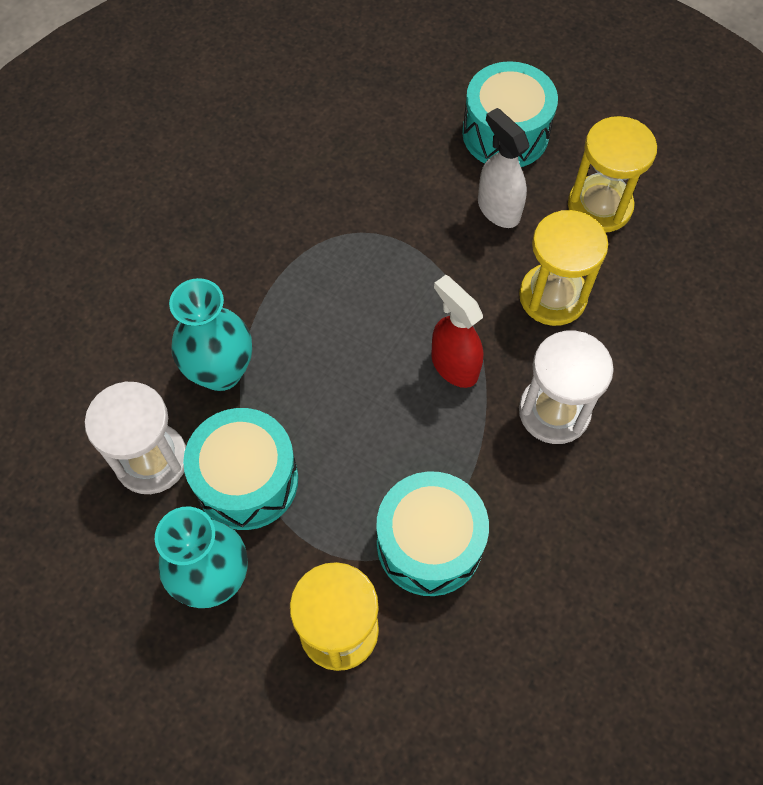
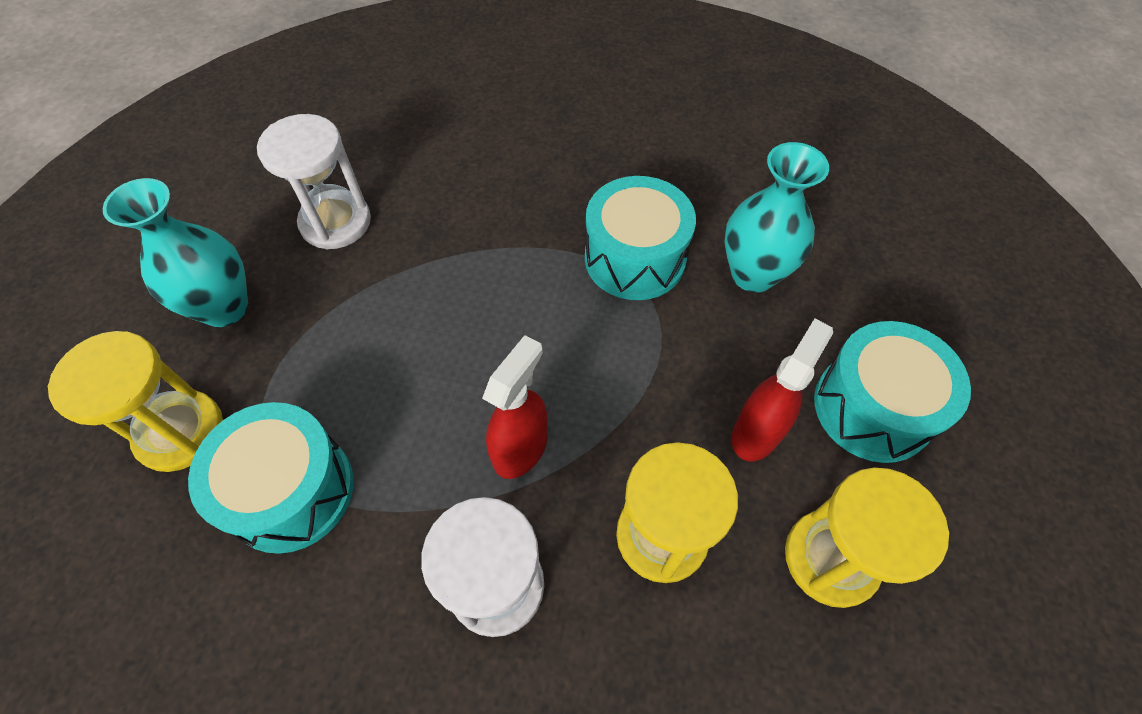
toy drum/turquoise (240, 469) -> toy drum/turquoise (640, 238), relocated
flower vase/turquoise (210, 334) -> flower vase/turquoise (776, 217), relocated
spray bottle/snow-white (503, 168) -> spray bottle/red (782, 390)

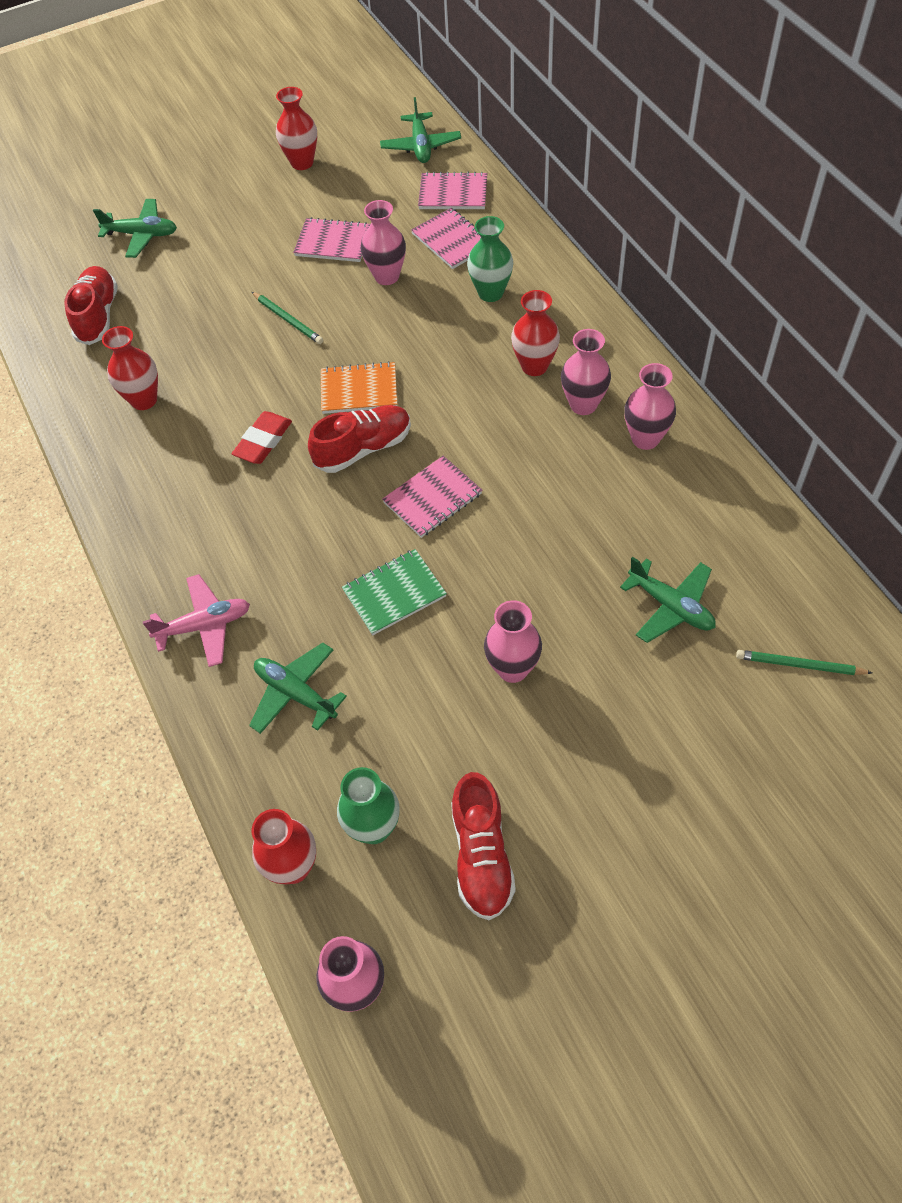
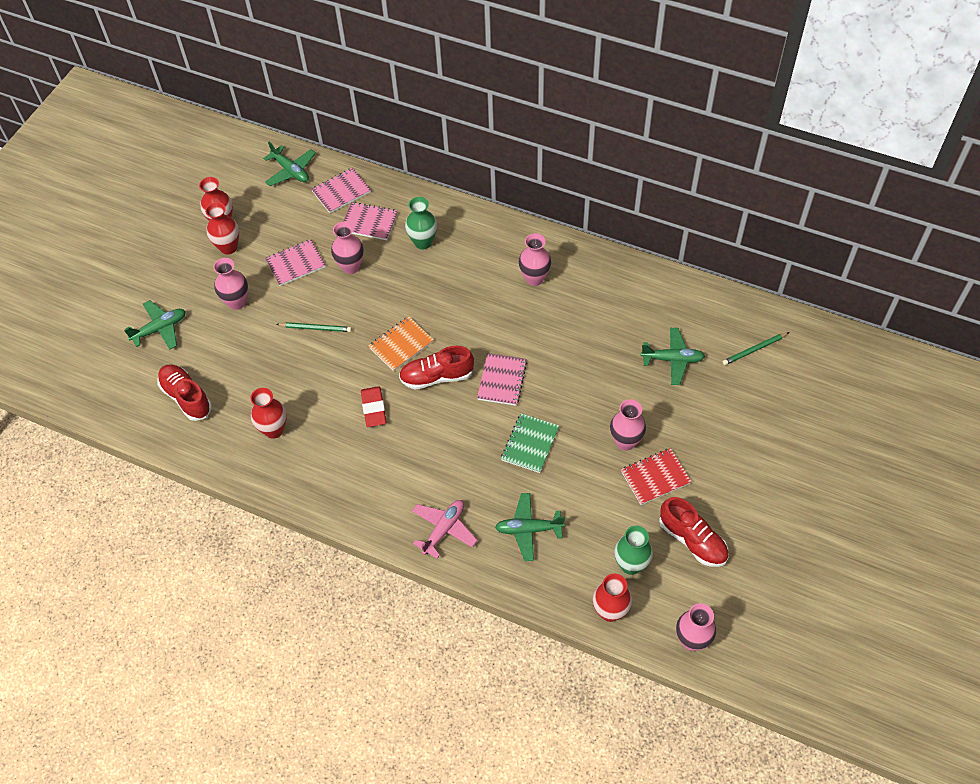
flower vase/red (535, 333) -> flower vase/red (222, 228), relocated
flower vase/rosy (650, 406) -> flower vase/rosy (230, 284), relocated
sneaker/red (359, 439) -> sneaker/red (436, 367), 120 degrees counterclockwise
none -> notepad/red (656, 476)

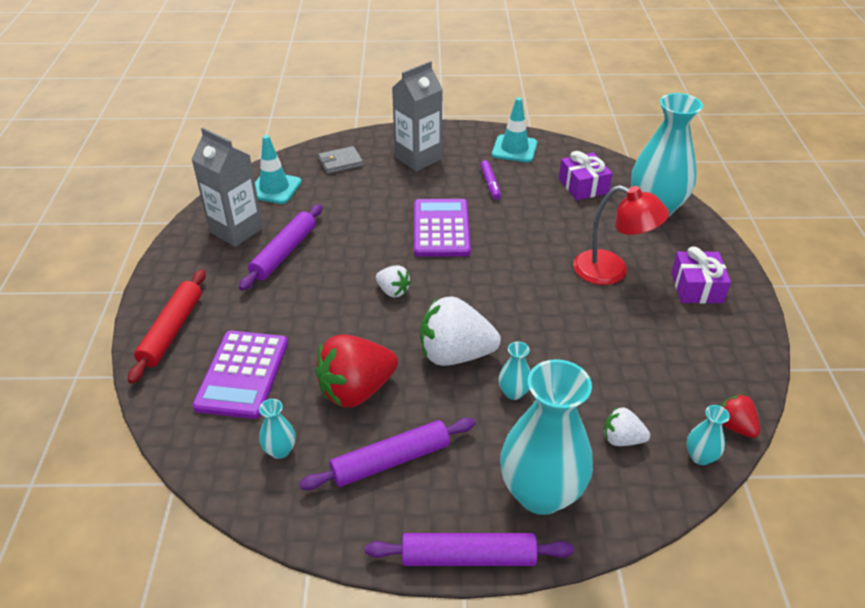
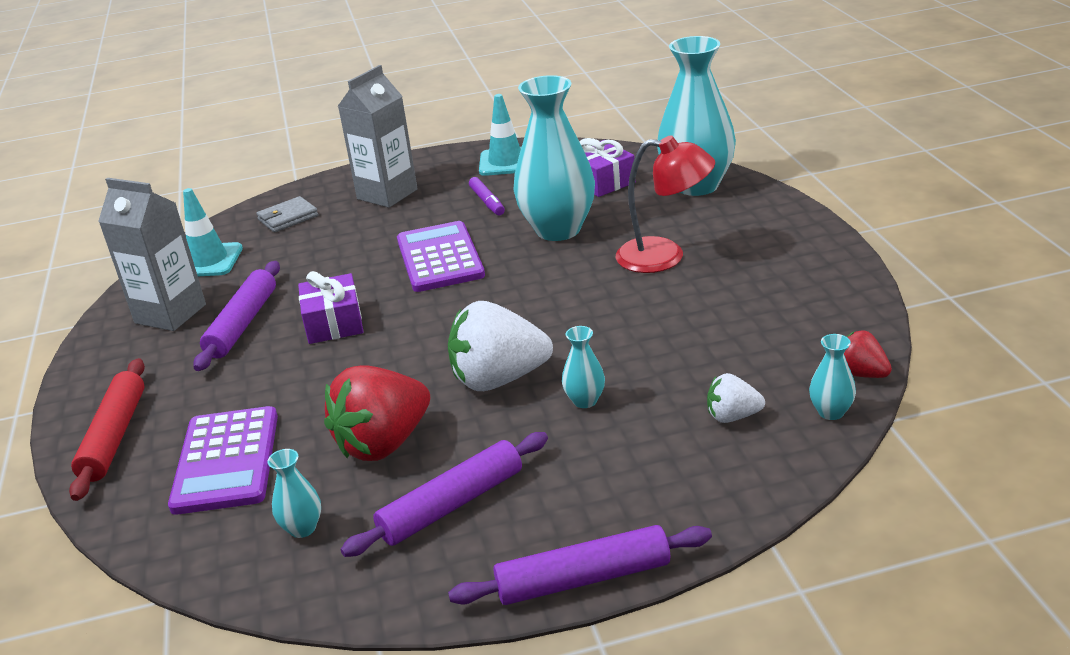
present/royal purple (701, 275) -> present/royal purple (331, 307), relocated
flower vase/turquoise (546, 437) -> flower vase/turquoise (554, 158), relocated
strawberry/snow-white (393, 281) -> none

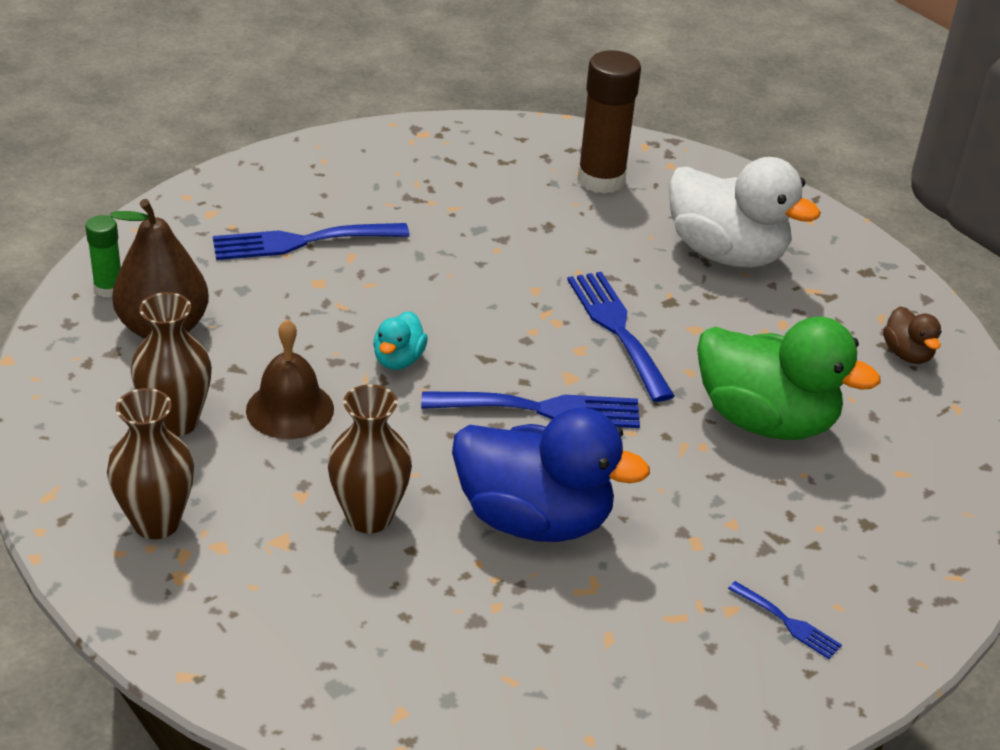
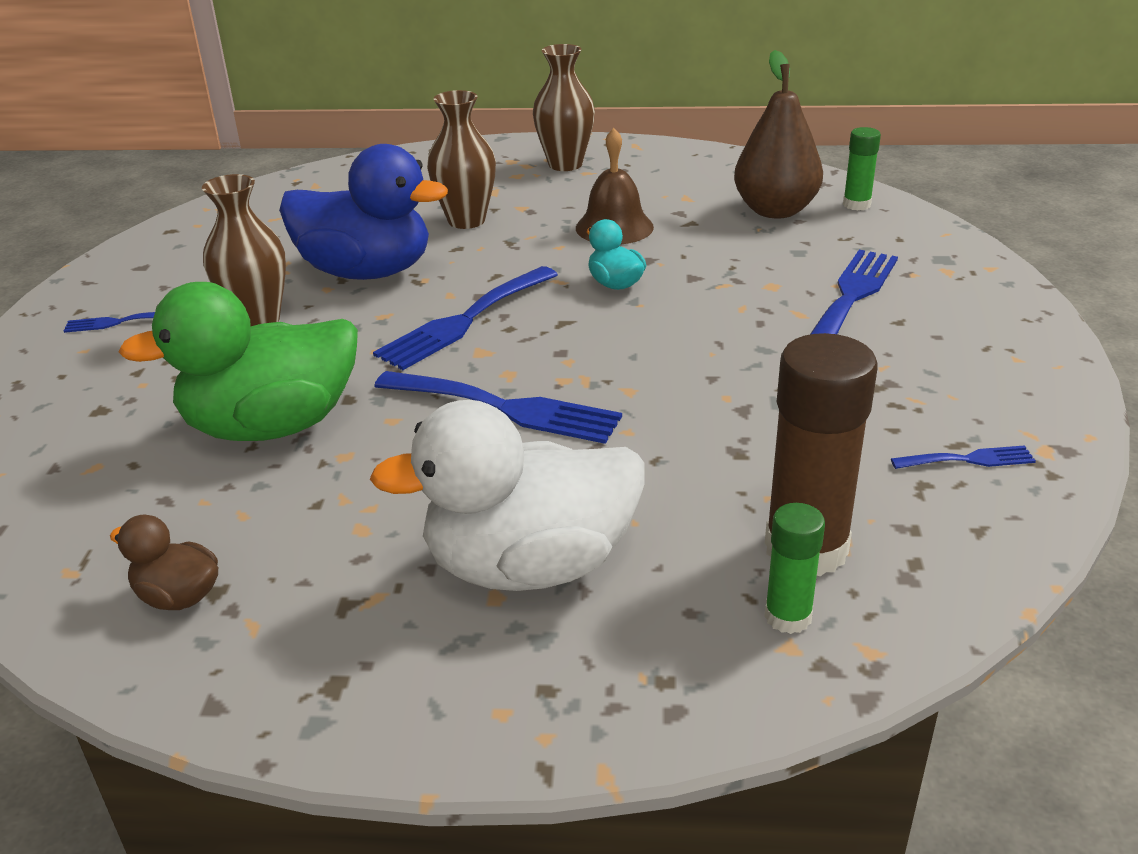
flower vase/russet (171, 364) -> flower vase/russet (244, 250), relocated
toy duck/cobalt (551, 475) -> toy duck/cobalt (363, 212), 135 degrees counterclockwise
none -> stick of glue/leaf-green (794, 568)
none -> fork/cobalt (963, 457)

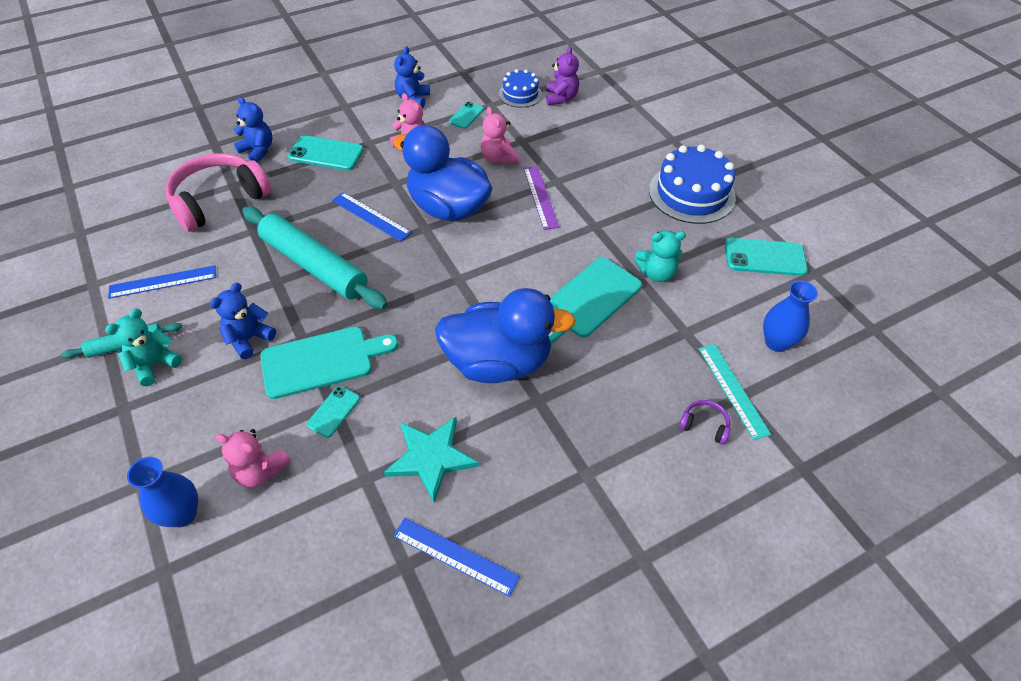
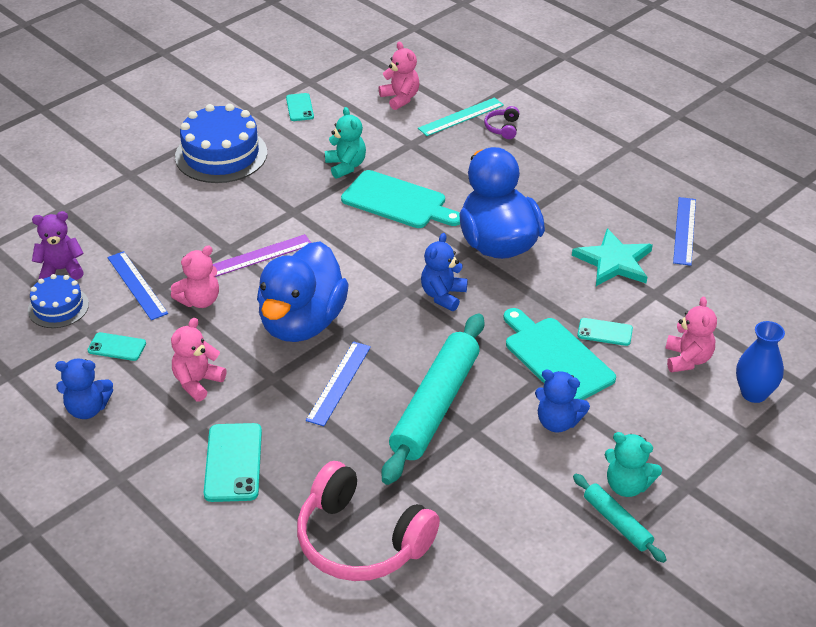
ruler/cobalt (162, 282) -> ruler/cobalt (137, 285), relocated
mobile phone/turquoise (766, 257) -> mobile phone/turquoise (300, 107), x0.59
flower vase/cobalt (790, 316) -> teddy/rosy (399, 76)
teddy/cobalt (253, 130) -> teddy/cobalt (444, 272), relocated

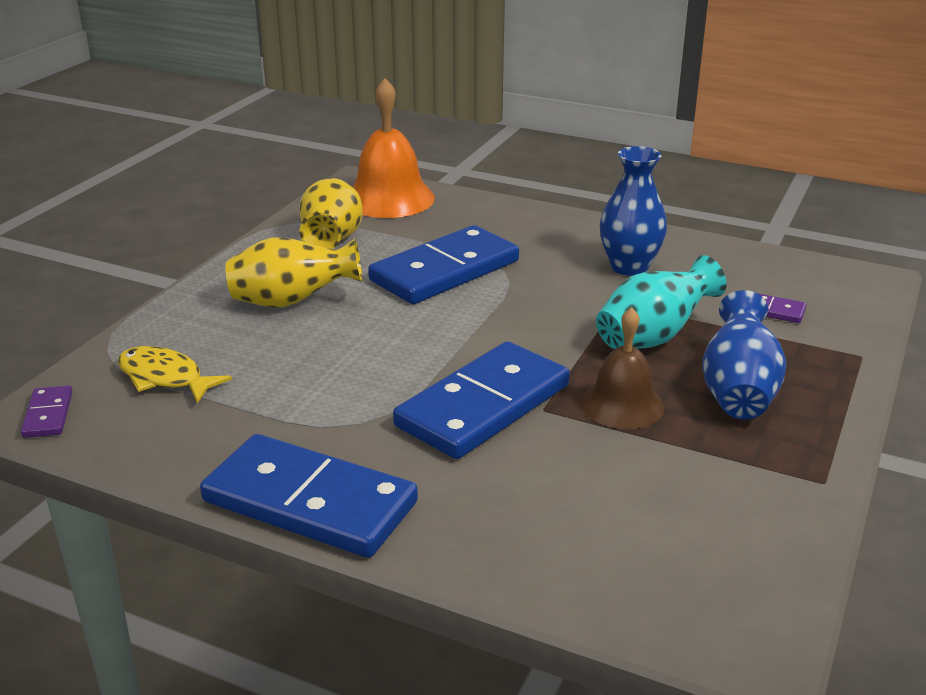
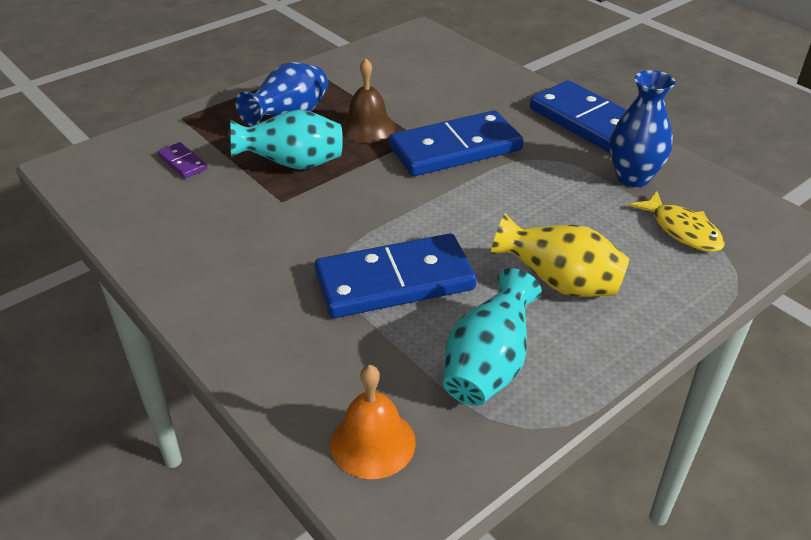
hand bell/orange (394, 148) -> hand bell/orange (373, 422), x0.65
flower vase/golden (331, 213) -> flower vase/turquoise (492, 337)
flower vase/cobalt (633, 211) -> flower vase/cobalt (643, 128), relocated
domino piece/royal purple (47, 412) -> none

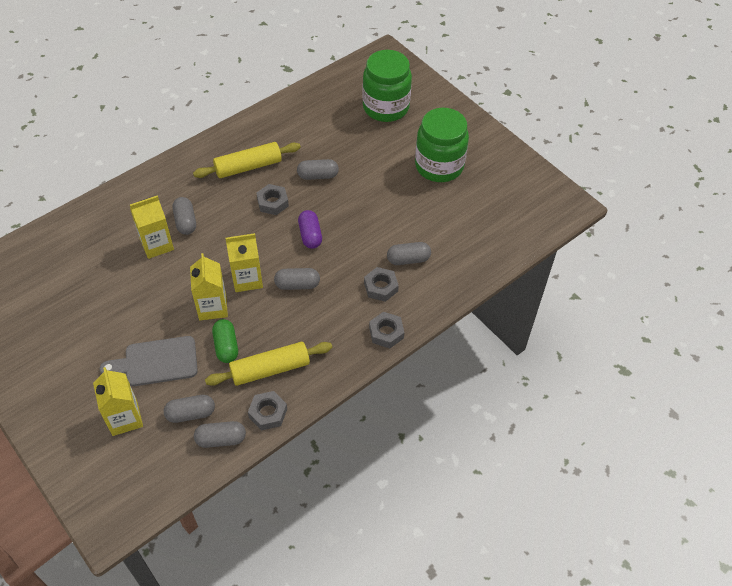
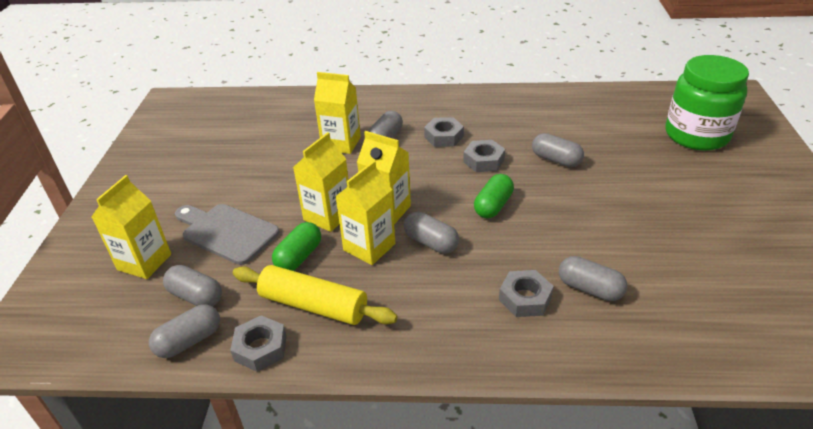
capsule/grey (220, 434) -> capsule/grey (184, 331), 75 degrees counterclockwise
none -> carton/golden (365, 213)
nut/grey (386, 330) -> nut/grey (444, 132), relocated
capsule/royal purple (310, 229) -> capsule/leaf-green (494, 196)
pastry roller/golden (247, 160) -> none
jam jar/leaf-green (442, 145) -> none

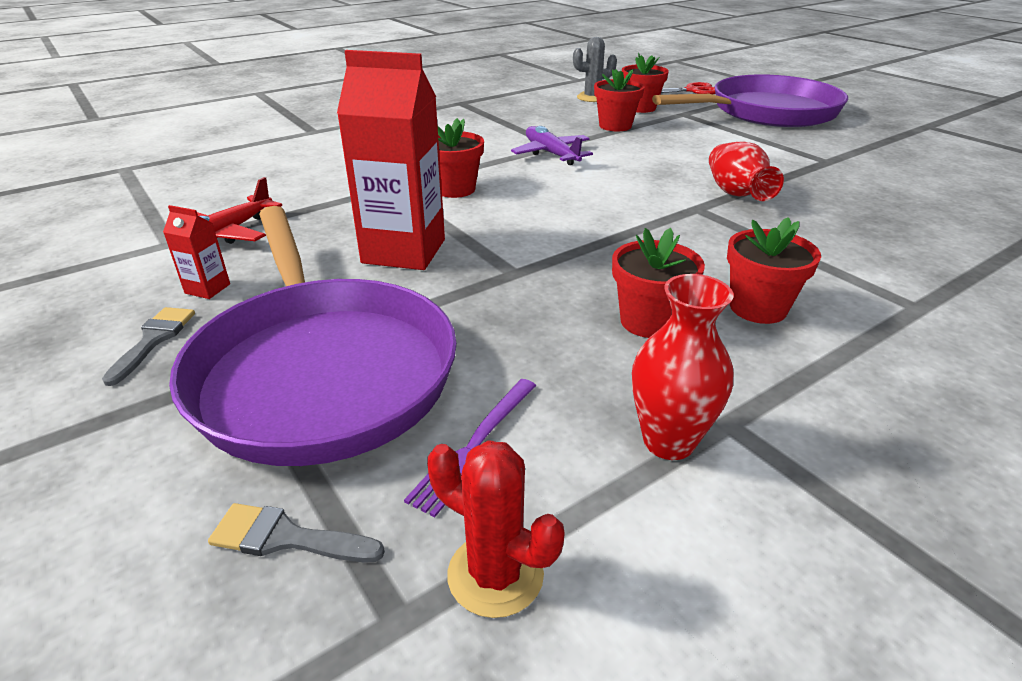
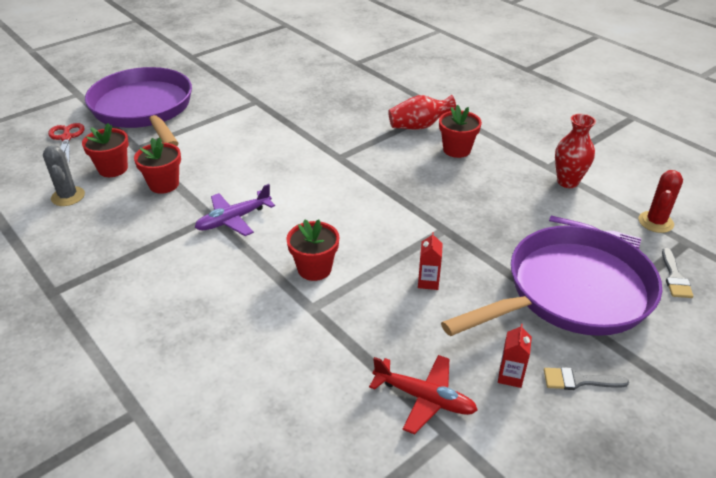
flower vase/red (746, 171) -> flower vase/red (422, 112), relocated
carton/red (391, 160) -> carton/red (430, 261), x0.43
flower pot/red (658, 283) -> none

